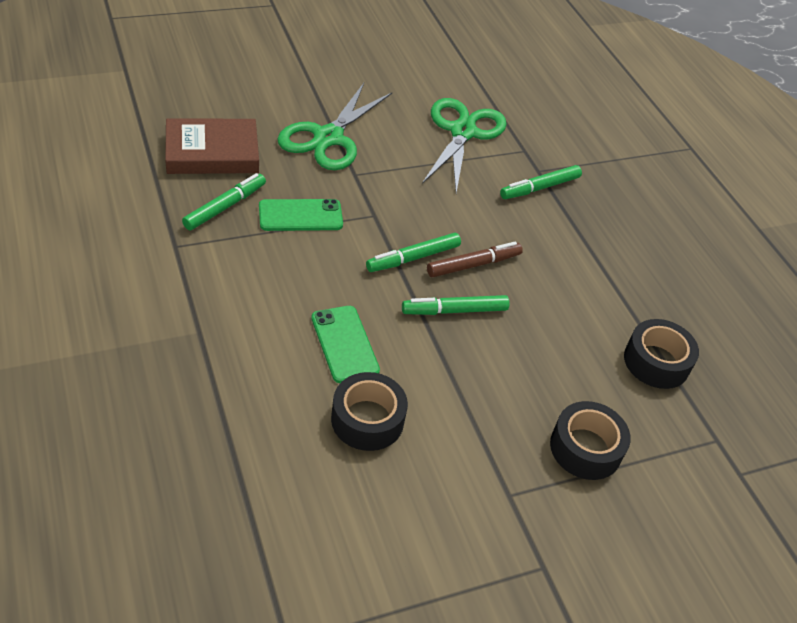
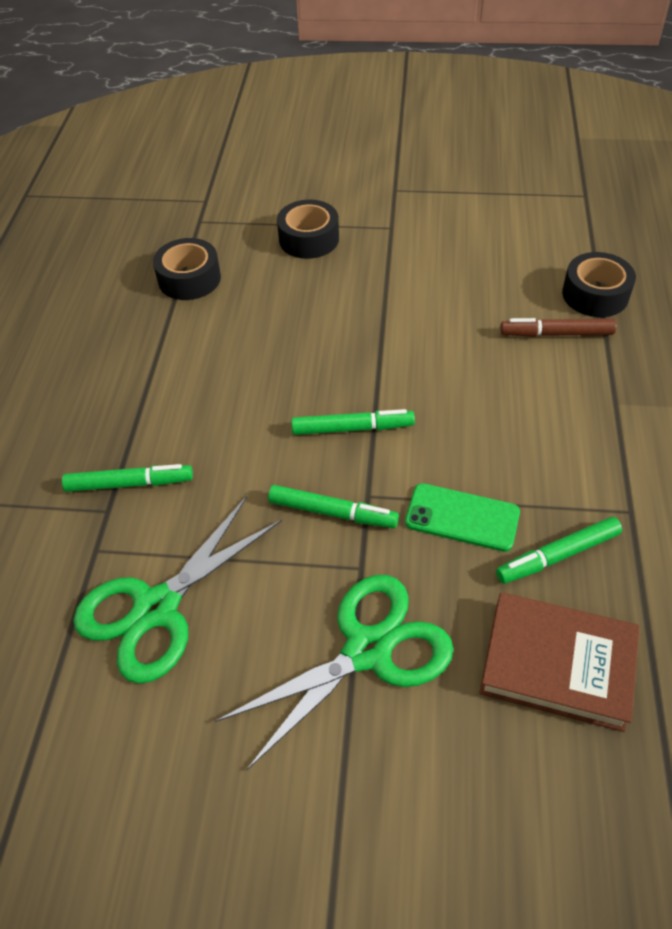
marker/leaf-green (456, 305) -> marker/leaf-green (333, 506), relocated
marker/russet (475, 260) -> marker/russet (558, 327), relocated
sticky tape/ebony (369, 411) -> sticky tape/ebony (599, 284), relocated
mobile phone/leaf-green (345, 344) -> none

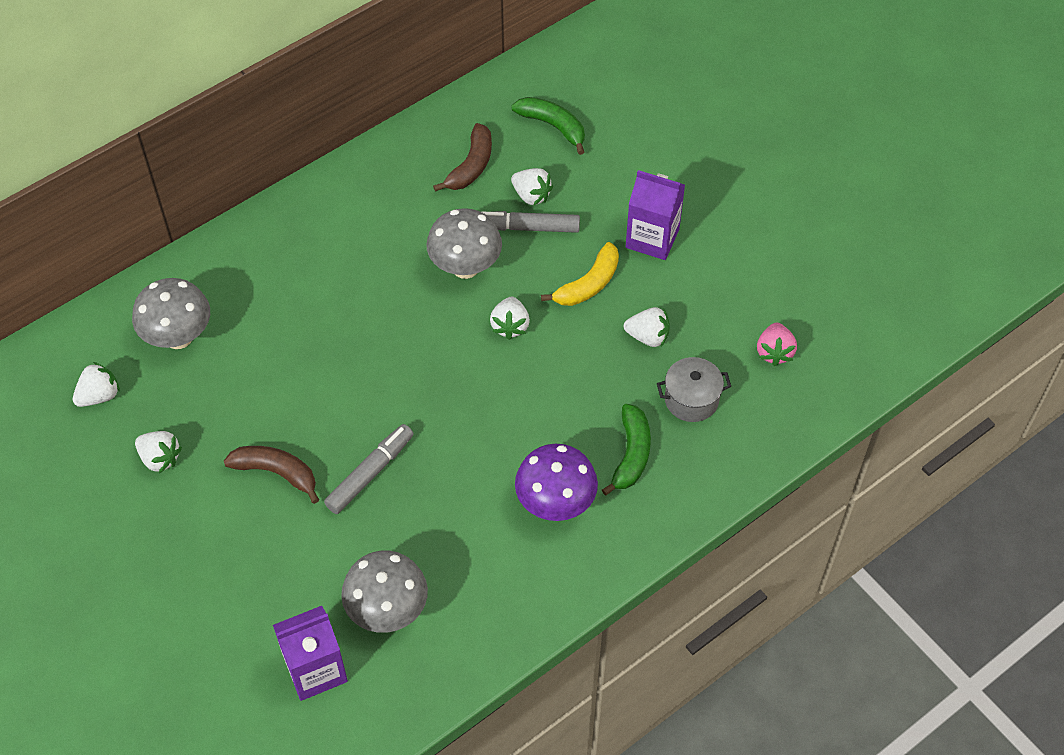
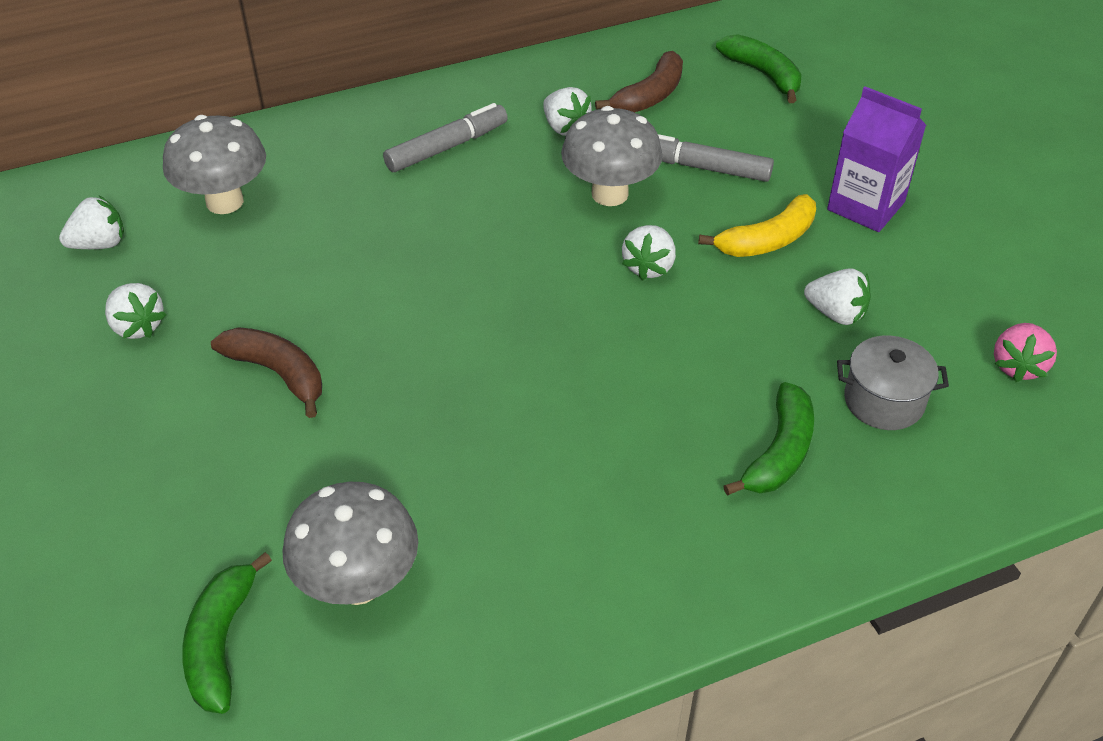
carton/royal purple (310, 653) -> toy banana/leaf-green (227, 633)
marker/grey (369, 469) -> marker/grey (445, 137), relocated
strawberry/snow-white (532, 187) -> strawberry/snow-white (567, 111), relocated
toadstool/royal purple (556, 482) -> none

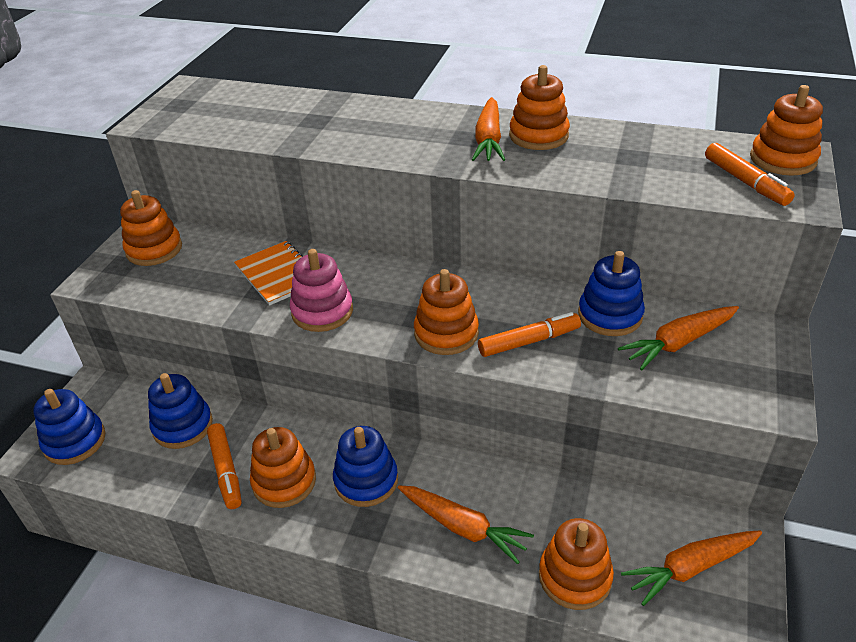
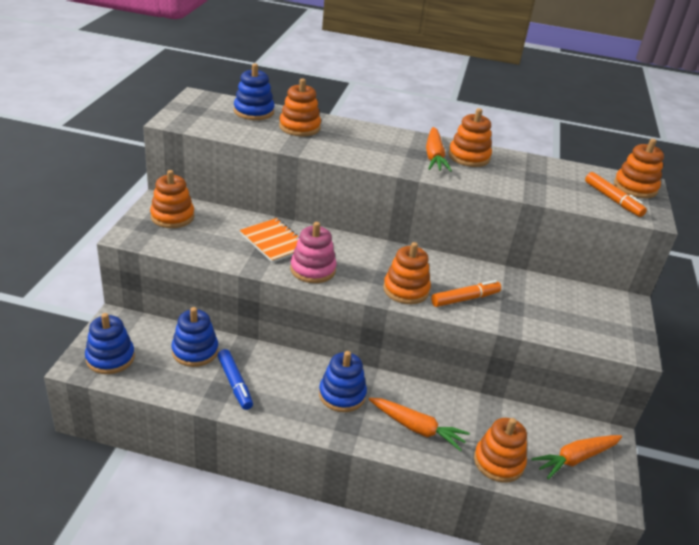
marker/orange (224, 466) -> marker/cobalt (235, 379)
stacking toy/cobalt (611, 293) -> stacking toy/cobalt (254, 92), relocated
stacking toy/orange (283, 467) -> stacking toy/orange (300, 107), relocated
toy carrot/orange (678, 338) -> none

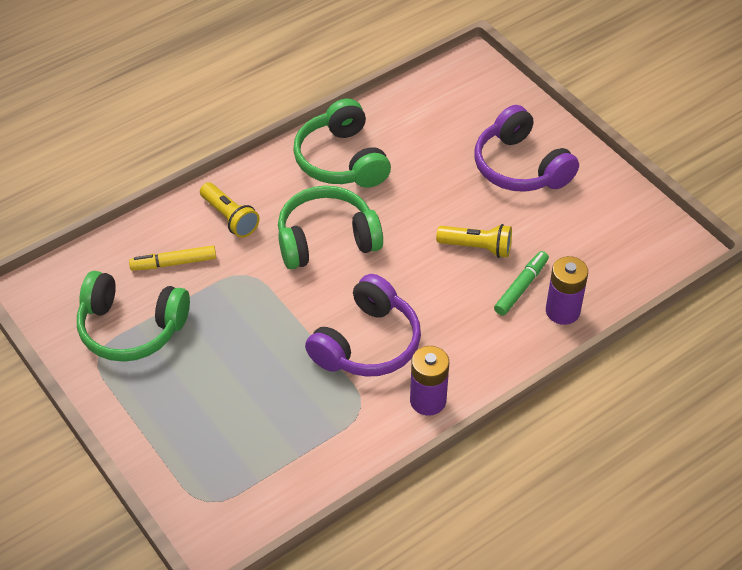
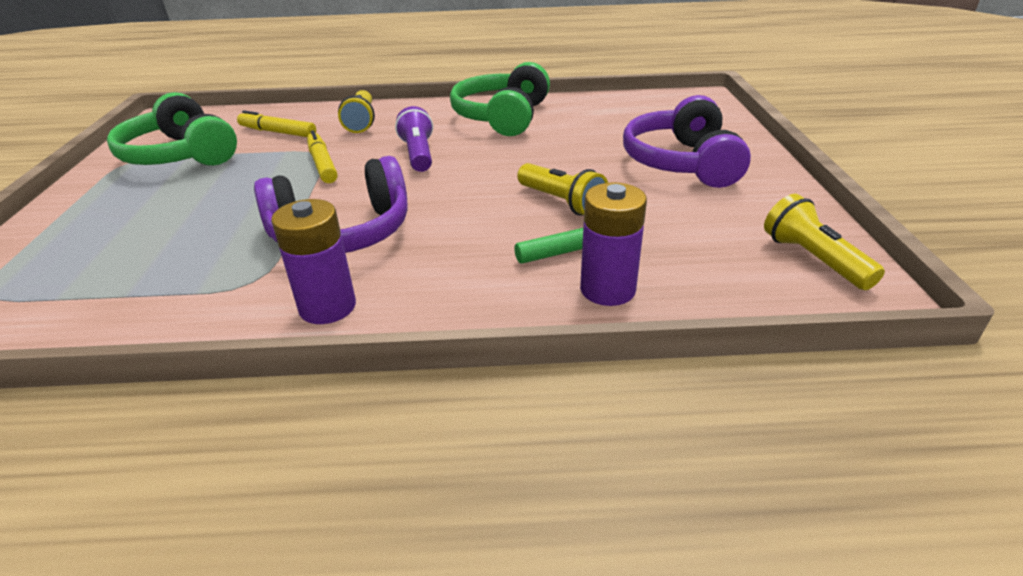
none -> marker/golden (322, 157)
headphones/leaf-green (330, 227) -> torch/royal purple (414, 139)
none -> torch/golden (824, 242)

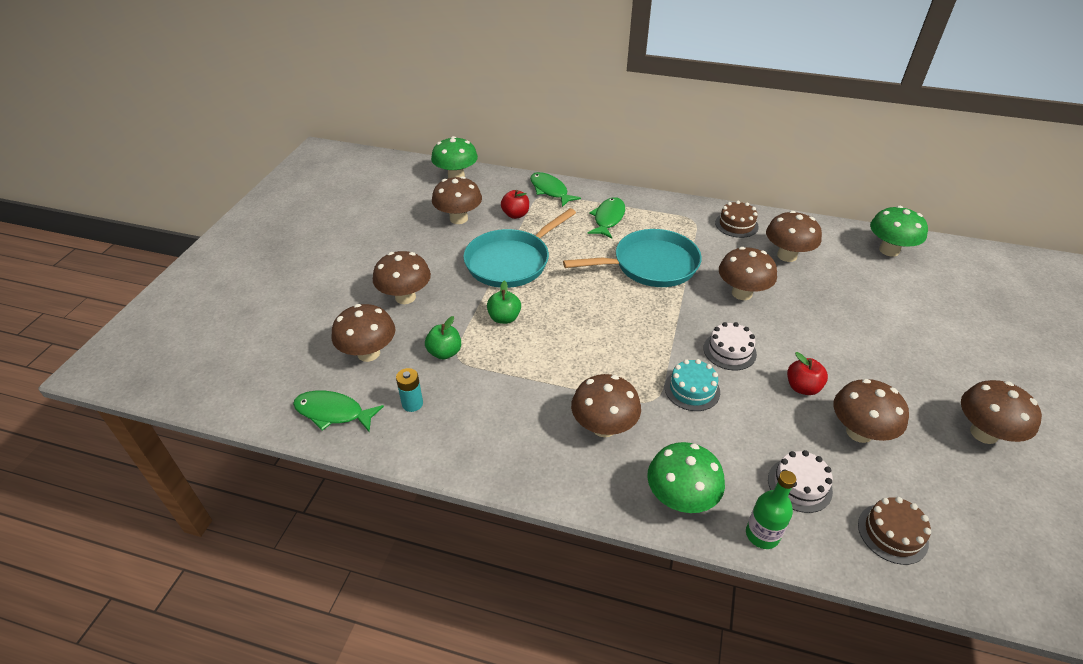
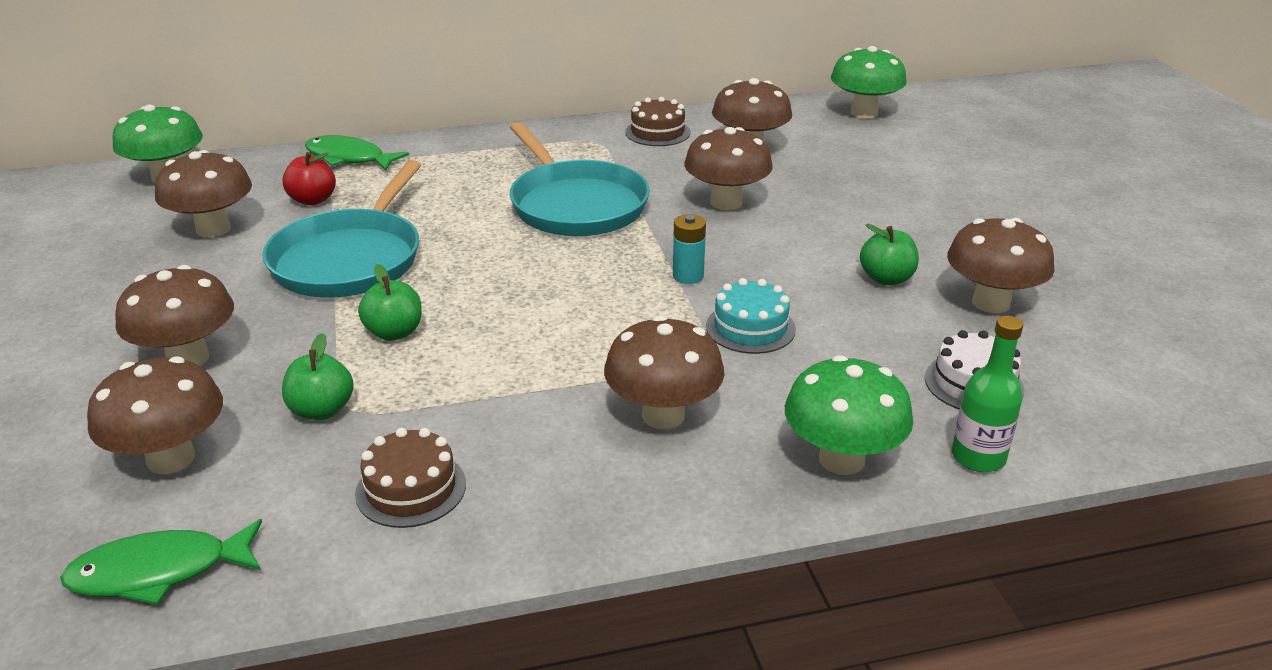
cake/russet (894, 531) -> cake/russet (410, 478), relocated
frying pan/turquoise (632, 258) -> frying pan/turquoise (580, 179), 105 degrees clockwise
battery/turquoise (409, 390) -> battery/turquoise (689, 249), relocated
apple/red (807, 373) -> apple/leaf-green (889, 254)
fish/leaf-green (606, 217) -> none
cake/snow-white (730, 346) -> none
toadstool/russet (1001, 412) -> none

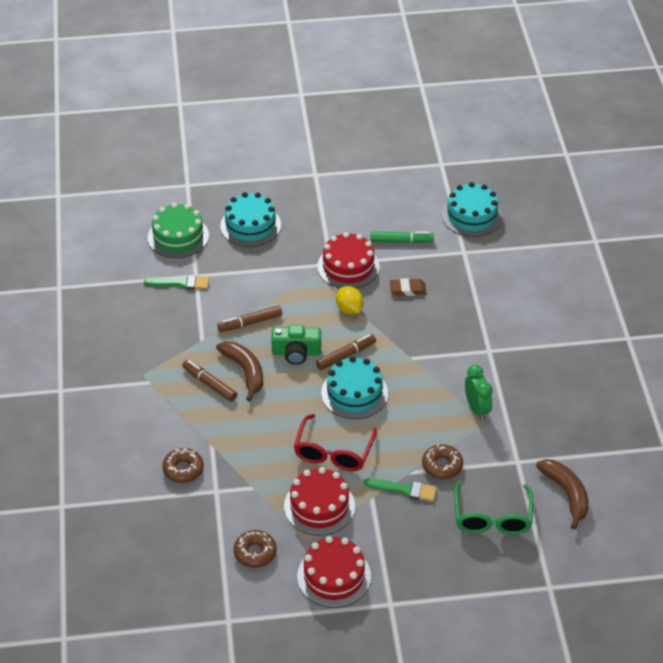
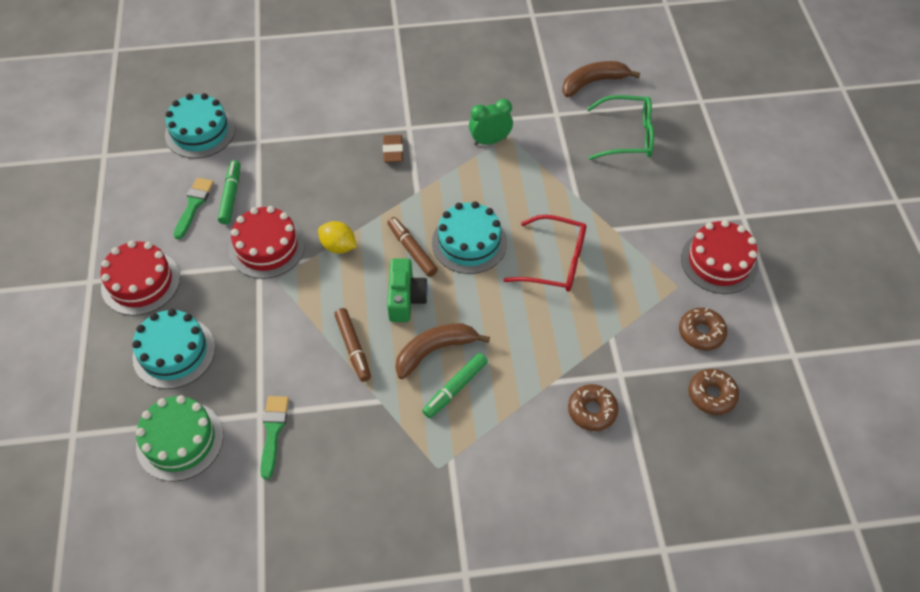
cake/red (319, 501) -> cake/red (140, 278), relocated
brush/leaf-green (400, 490) -> brush/leaf-green (193, 208), relocated
toy lemon/golden (350, 300) -> toy lemon/golden (337, 237), 60 degrees clockwise
pencil eraser/russet (408, 287) -> pencil eraser/russet (393, 148), relocated
marker/russet (209, 381) -> marker/leaf-green (455, 385)
donut/russet (442, 461) -> donut/russet (714, 392), relocated

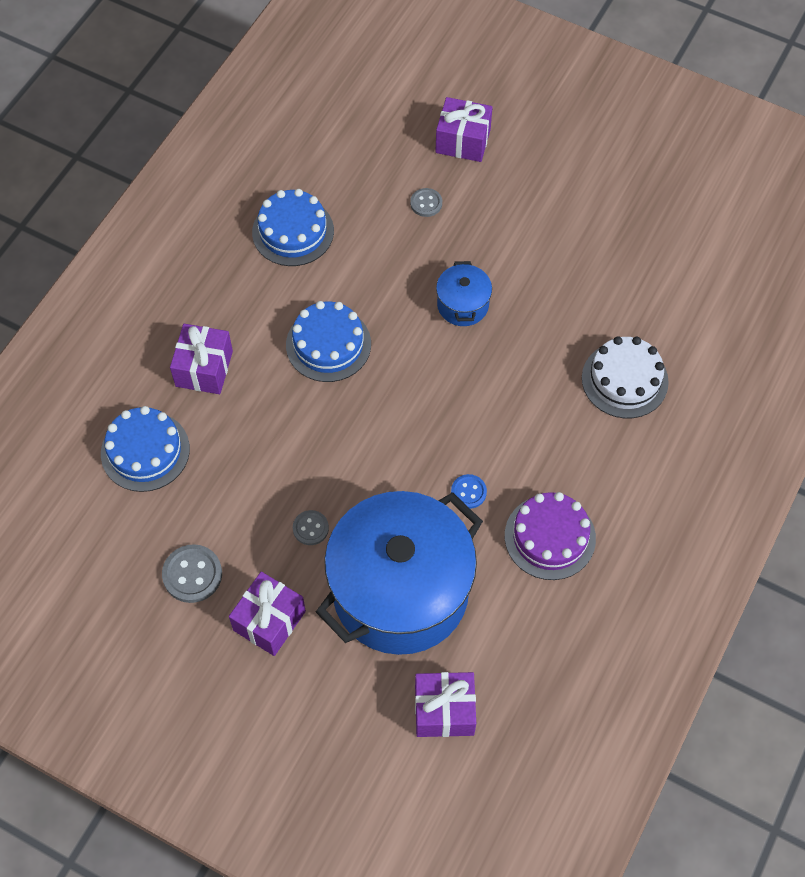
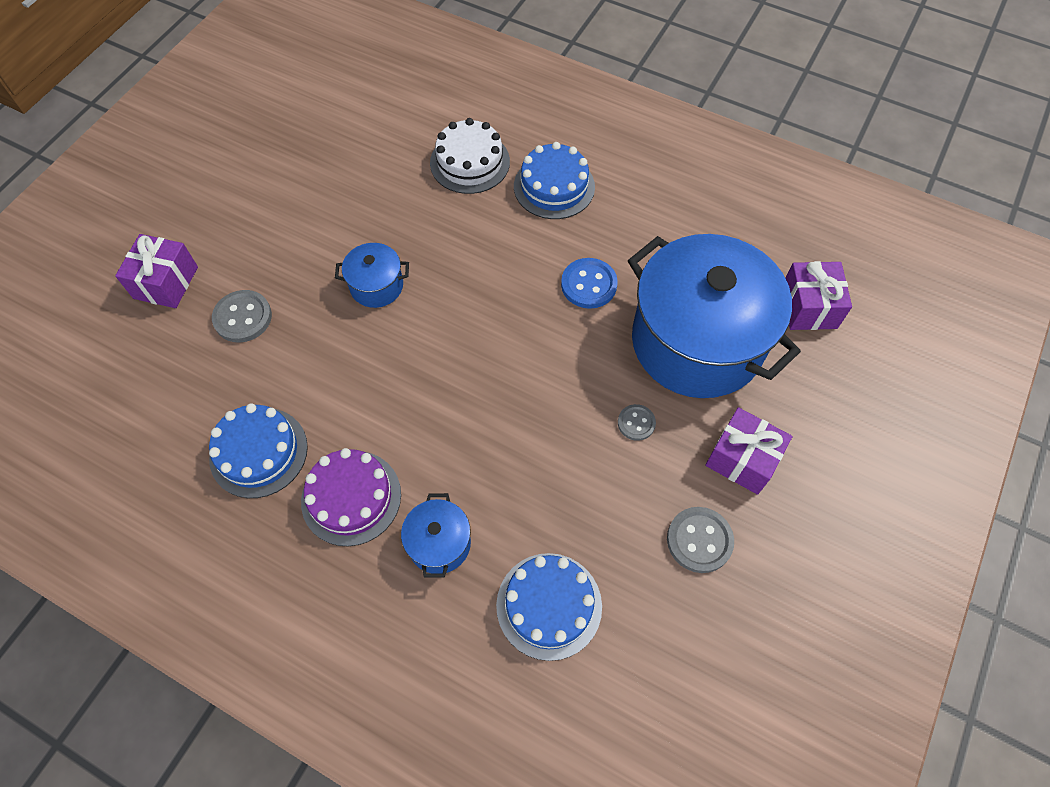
button/grey (426, 202) -> button/grey (242, 316), x1.62
cake/royal purple (550, 536) -> cake/royal purple (351, 497), relocated
present/royal purple (201, 359) -> cooking pot/cobalt (436, 535)
cake/cobalt (328, 341) -> cake/cobalt (554, 180), relocated
button/cobalt (469, 491) -> button/cobalt (589, 283), x1.62

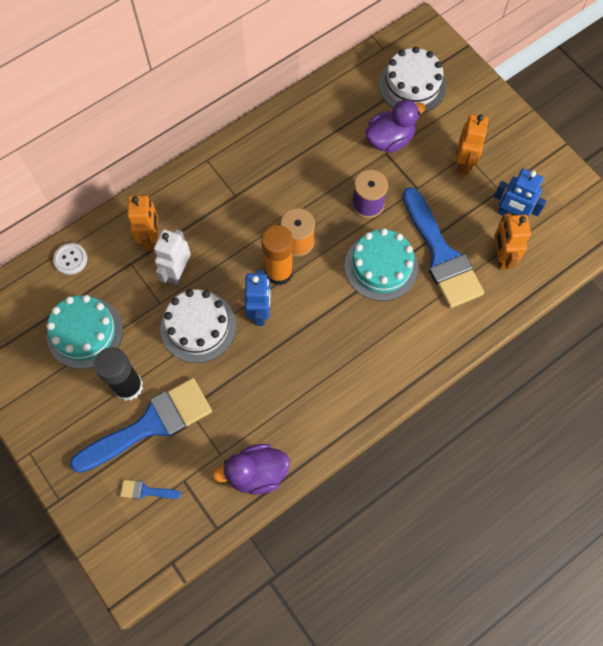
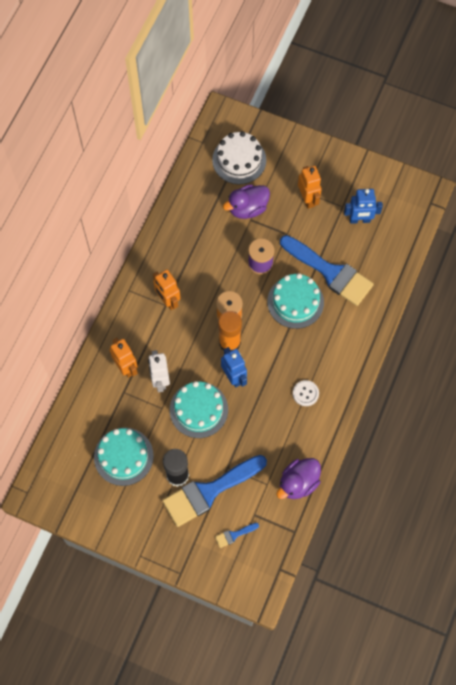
robot figure/orange (512, 241) -> robot figure/orange (167, 289), relocated
brush/cobalt (141, 425) -> brush/cobalt (214, 491), 150 degrees counterclockwise
cake/snow-white (198, 326) -> cake/turquoise (199, 409)
toy duck/royal purple (395, 126) -> toy duck/royal purple (246, 201), 150 degrees counterclockwise
button/snow-white (70, 259) -> button/snow-white (306, 393), relocated

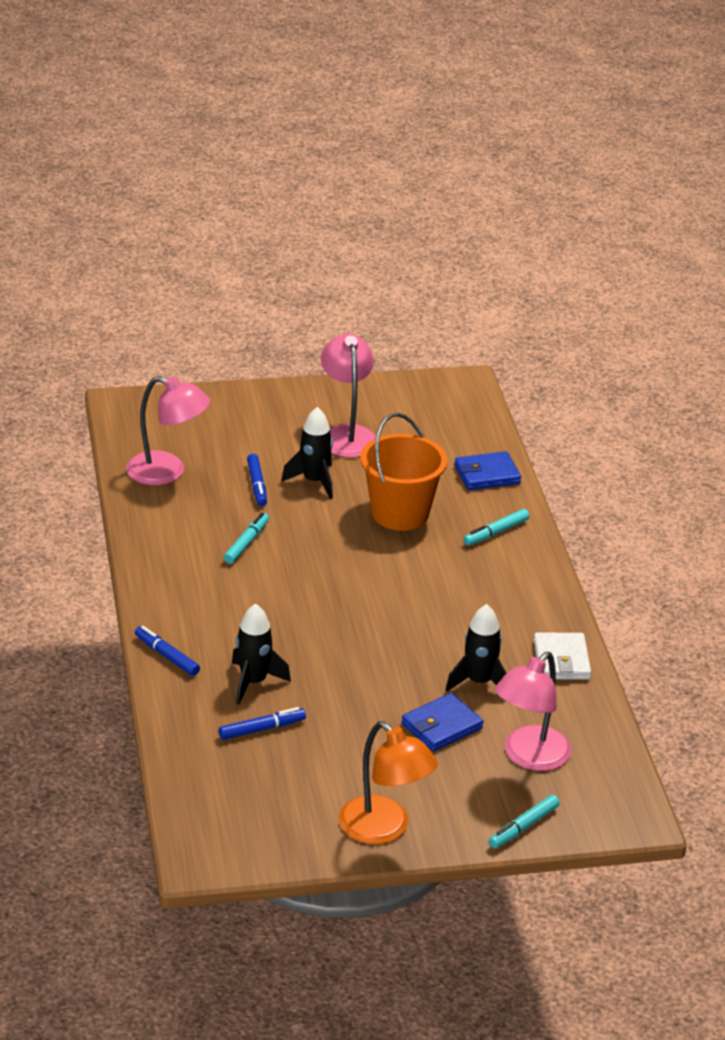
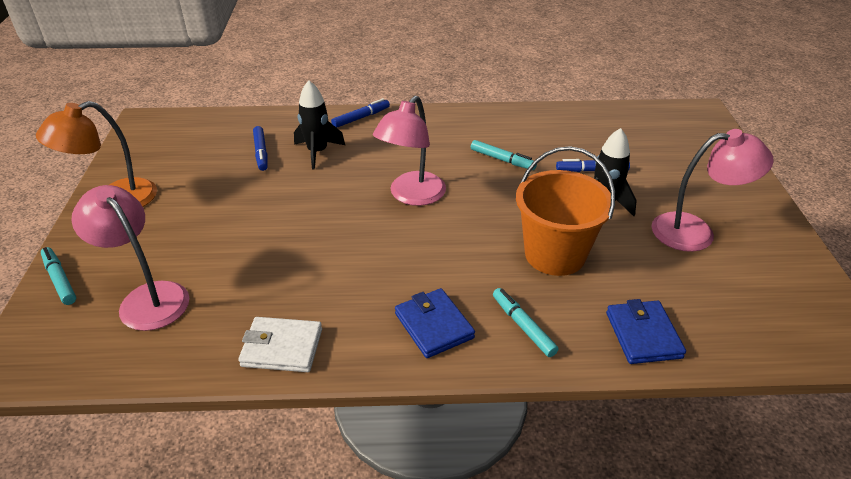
lamp/rosy (168, 430) -> lamp/rosy (409, 151), relocated
card wallet/cobalt (443, 722) -> card wallet/cobalt (435, 323), relocated
toy rocket/ebony (476, 648) -> none

